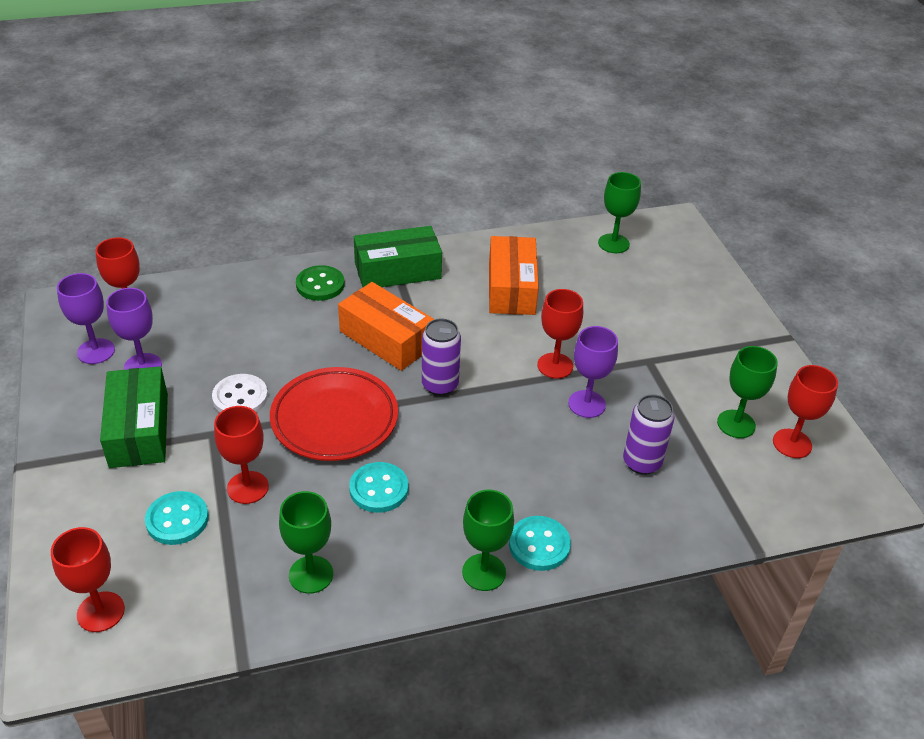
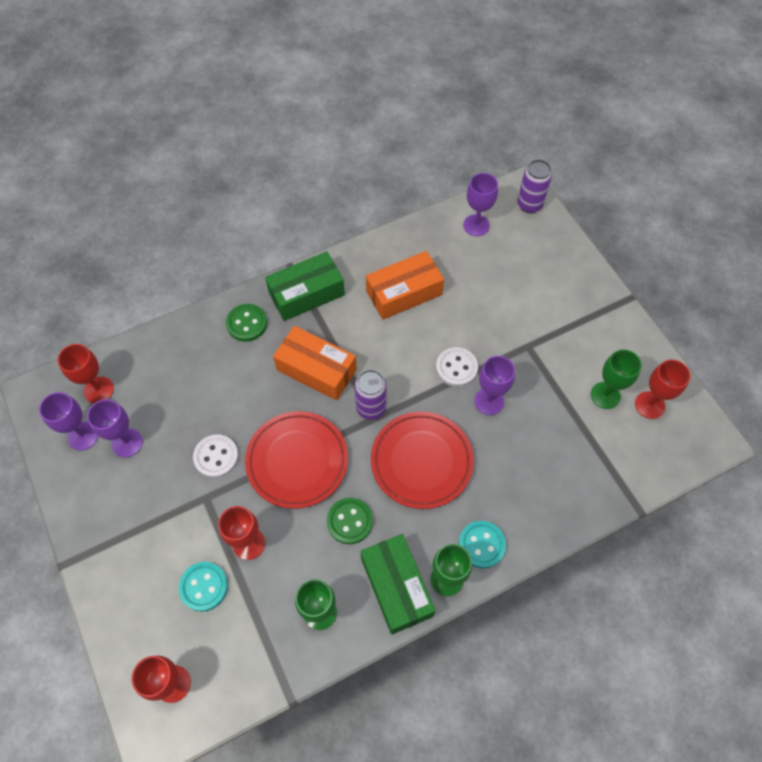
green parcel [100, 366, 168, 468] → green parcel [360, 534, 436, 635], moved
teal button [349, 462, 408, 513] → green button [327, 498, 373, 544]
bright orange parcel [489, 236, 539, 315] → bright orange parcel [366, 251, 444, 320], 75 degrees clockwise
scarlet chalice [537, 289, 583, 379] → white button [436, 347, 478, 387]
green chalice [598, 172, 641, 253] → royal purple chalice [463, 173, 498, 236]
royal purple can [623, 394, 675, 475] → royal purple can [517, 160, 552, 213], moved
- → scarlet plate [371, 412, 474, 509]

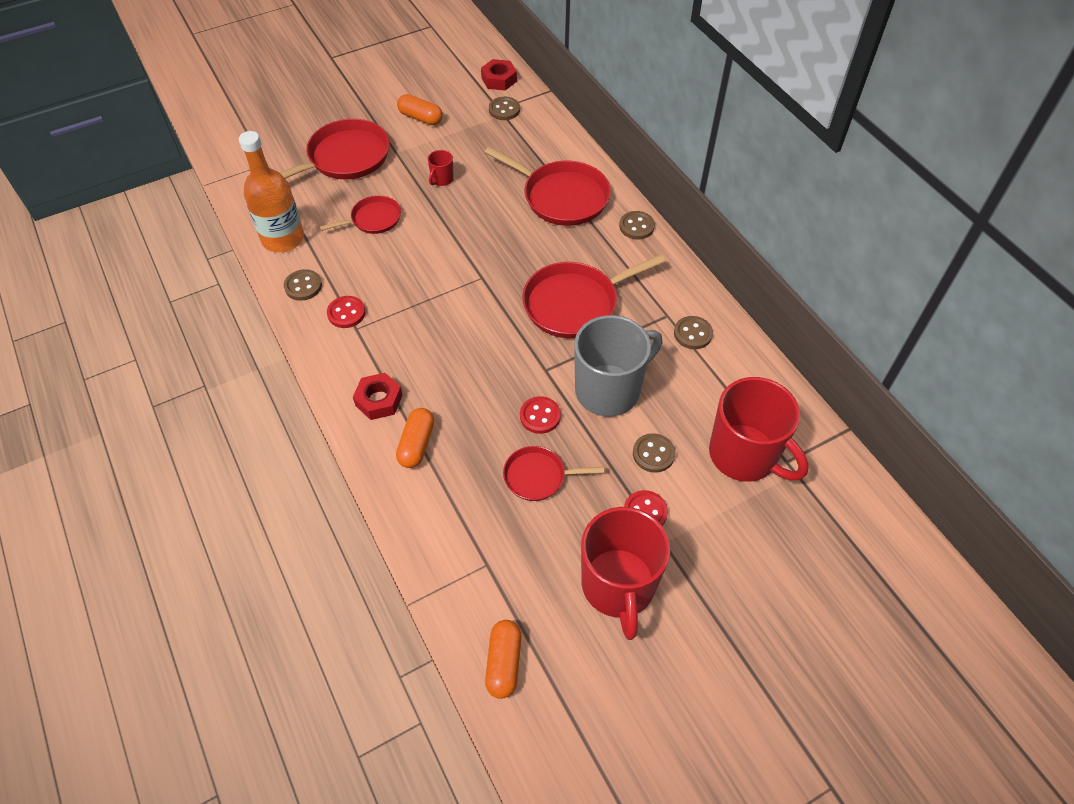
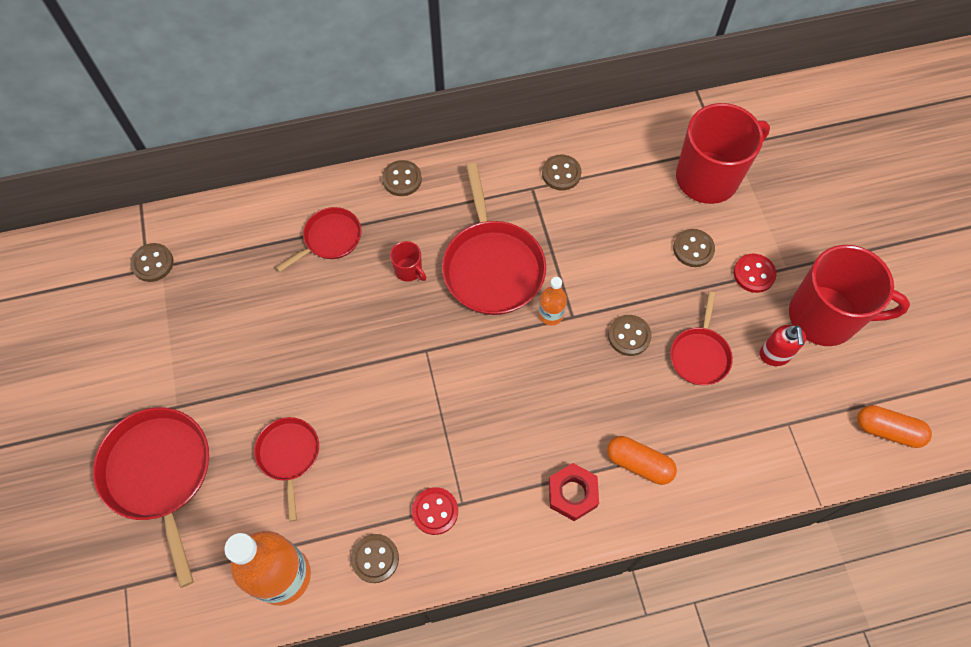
bright orange capsule [397, 94, 443, 125] → -
scarlet coffee mug [428, 150, 454, 186] → scarlet coffee mug [390, 241, 426, 282], moved
scarlet hex nut [481, 59, 517, 91] → -
scarlet frying pan [484, 146, 611, 226] → scarlet frying pan [276, 207, 362, 272], x0.57
scarlet button [520, 396, 561, 434] → dark brown button [608, 315, 652, 356]
grey coffee mug [574, 315, 662, 417] → -
- → bright orange drink bottle [539, 277, 567, 326]
- → scarlet pump bottle [759, 325, 806, 366]

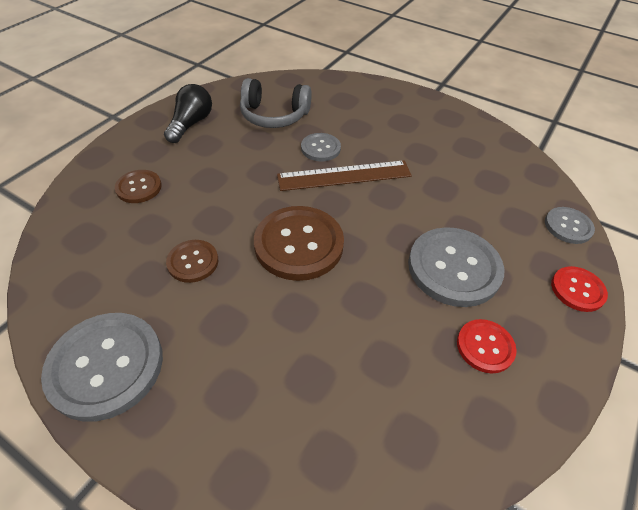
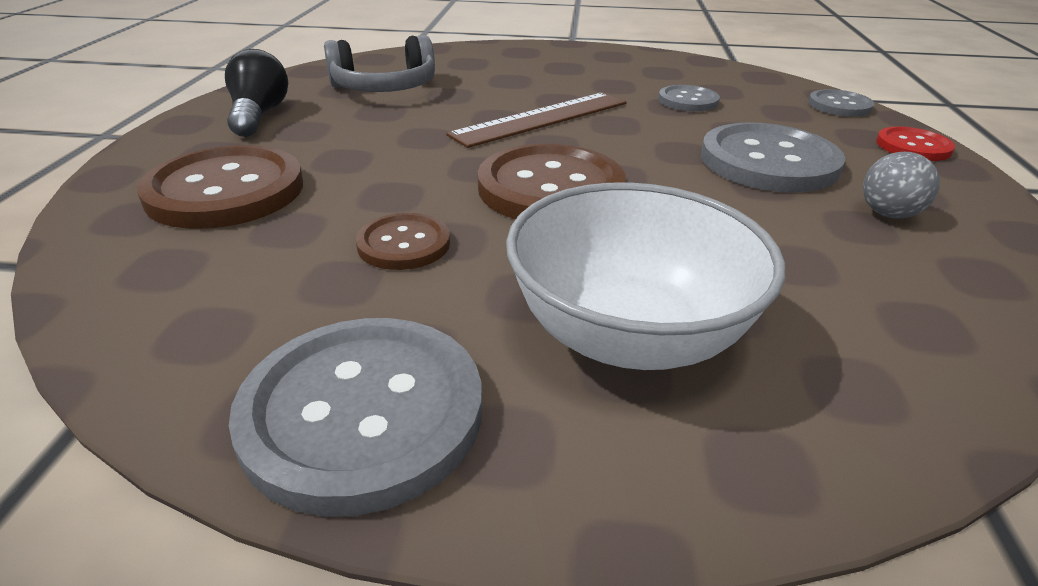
dark brown button [115, 170, 162, 203] → dark brown button [137, 145, 303, 229], x1.85
grey button [301, 133, 341, 161] → grey button [658, 85, 720, 112], moved
scarlet button [457, 319, 517, 373] → grey ball [863, 152, 940, 219]
- → white deep dish [506, 182, 785, 370]

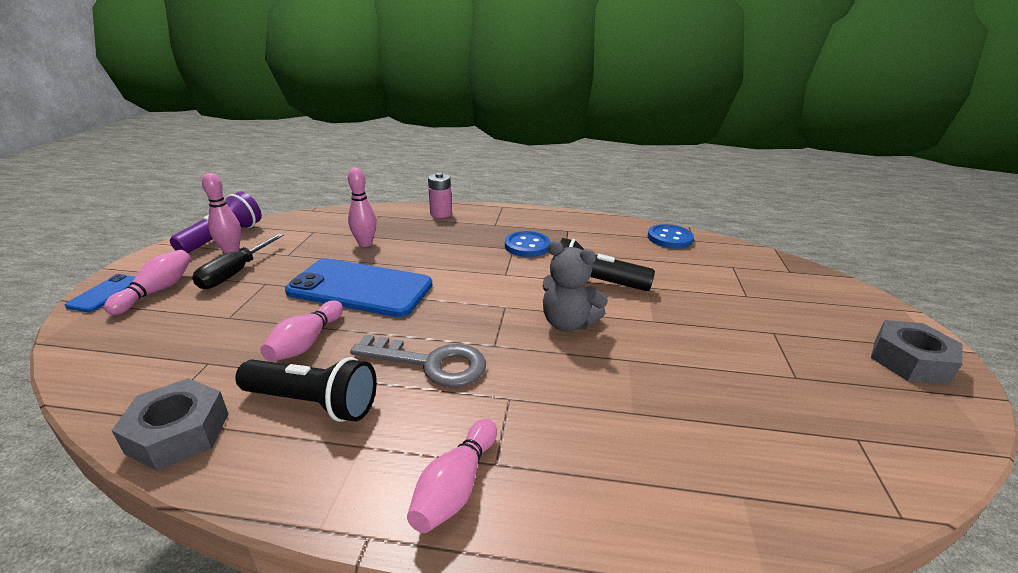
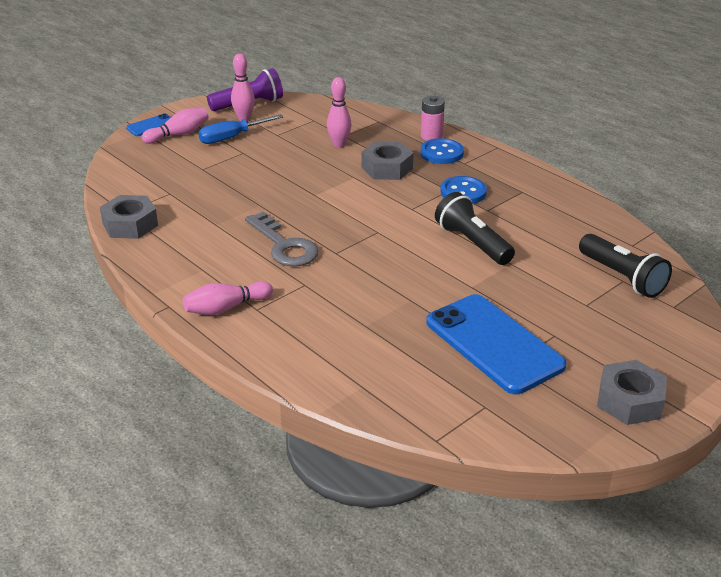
ebony hand screwdriver [192, 233, 284, 289] → cobalt hand screwdriver [198, 114, 283, 144]
ebony flashlight [235, 357, 377, 422] → ebony flashlight [579, 234, 672, 298], moved
rose-pink tenpin [261, 300, 343, 362] → -
cobalt smartphone [285, 258, 432, 317] → cobalt smartphone [426, 294, 567, 394], moved
grey stuffed bear [543, 241, 608, 331] → -
cobalt button [648, 224, 694, 249] → cobalt button [421, 138, 464, 164], moved
- → grey hex nut [361, 142, 414, 180]

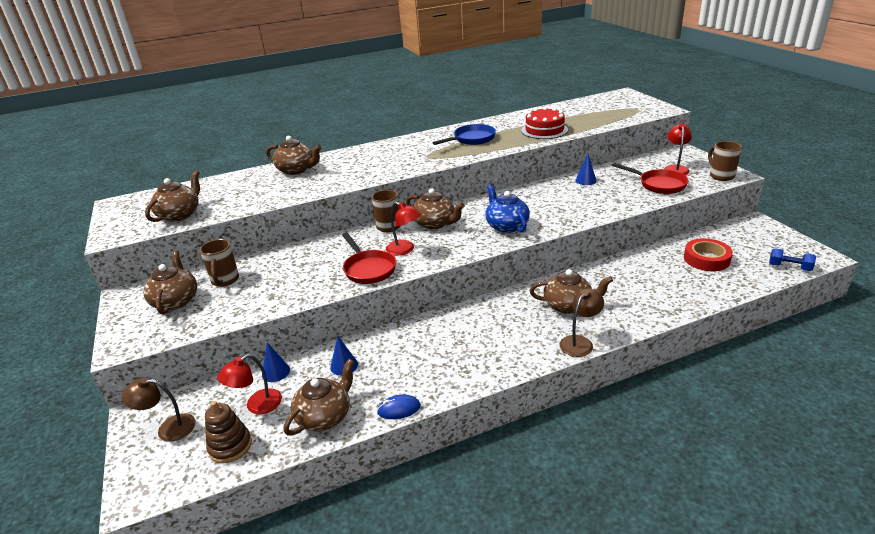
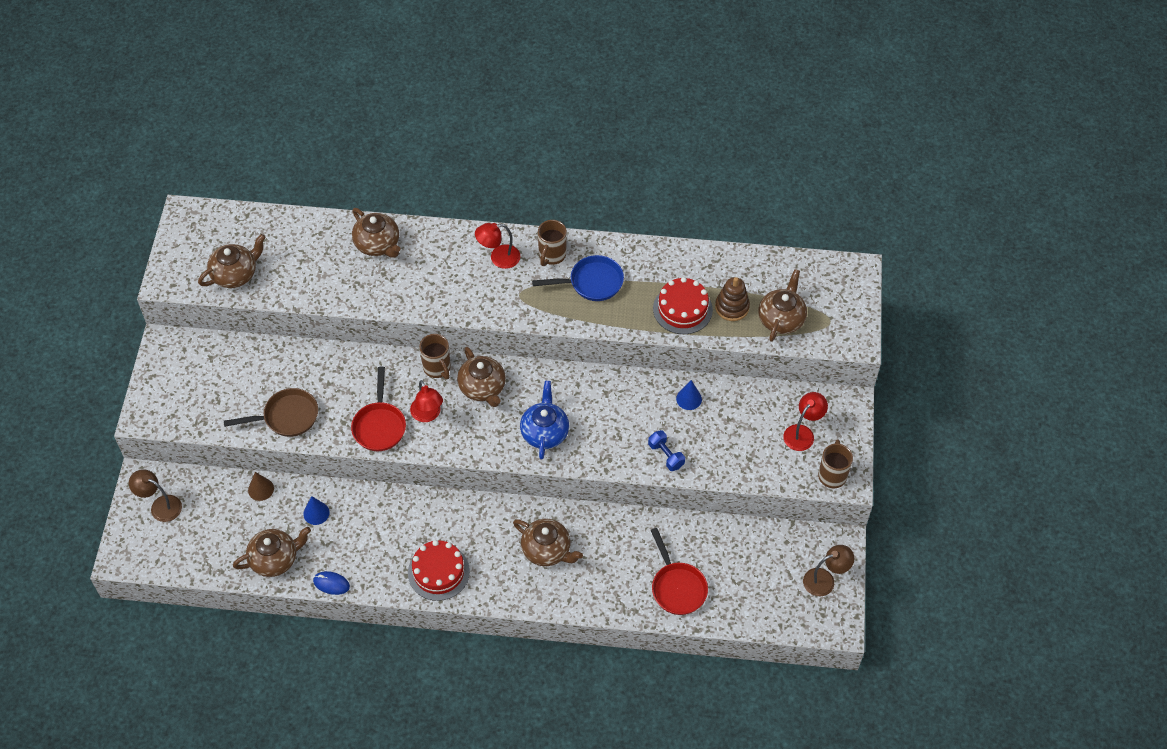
dark brown china teapot [143, 250, 197, 314] → dark brown china teapot [758, 269, 807, 342], moved
dark brown coffee mug [200, 239, 239, 287] → dark brown coffee mug [538, 220, 567, 266], moved
dark brown ring stacker [205, 401, 252, 463] → dark brown ring stacker [715, 277, 750, 321], moved
scarlet reading lamp [217, 354, 282, 414] → scarlet reading lamp [475, 223, 521, 269], moved
cobalt solid cone [262, 342, 290, 382] → dark brown solid cone [248, 472, 274, 501]
dark brown reading lamp [560, 288, 604, 357] → dark brown reading lamp [803, 545, 855, 596], moved
scarlet frying pan [612, 163, 689, 194] → scarlet frying pan [651, 528, 708, 615], moved
scarlet tape [684, 238, 733, 271] → -
cobalt free weight [769, 248, 816, 271] → cobalt free weight [648, 430, 685, 471], moved
- → dark brown frying pan [224, 388, 318, 437]
- → scarlet layer cake [408, 540, 470, 601]

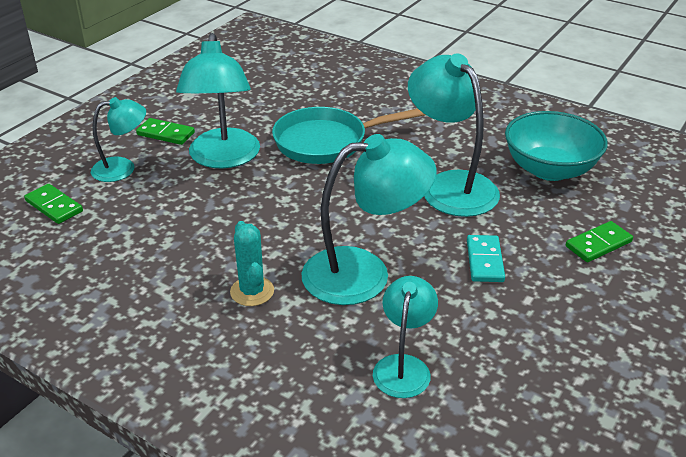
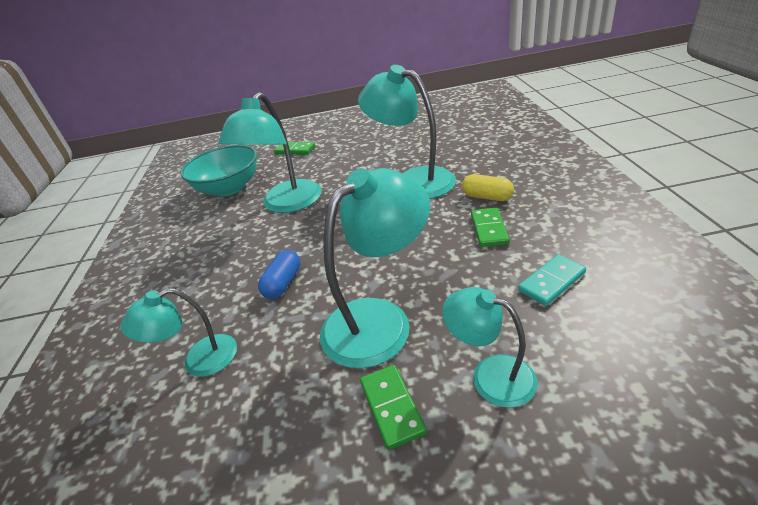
green domino [24, 184, 83, 224] → green domino [471, 207, 510, 247], moved
teal prickly plant [230, 221, 274, 306] → yellow capsule [462, 174, 514, 201]
teal frying pan [272, 107, 425, 164] → cobalt capsule [258, 250, 300, 299]
teal reading lamp [373, 276, 438, 398] → teal reading lamp [120, 288, 237, 377], moved
teal domino [467, 235, 505, 282] → teal domino [518, 254, 586, 306], moved

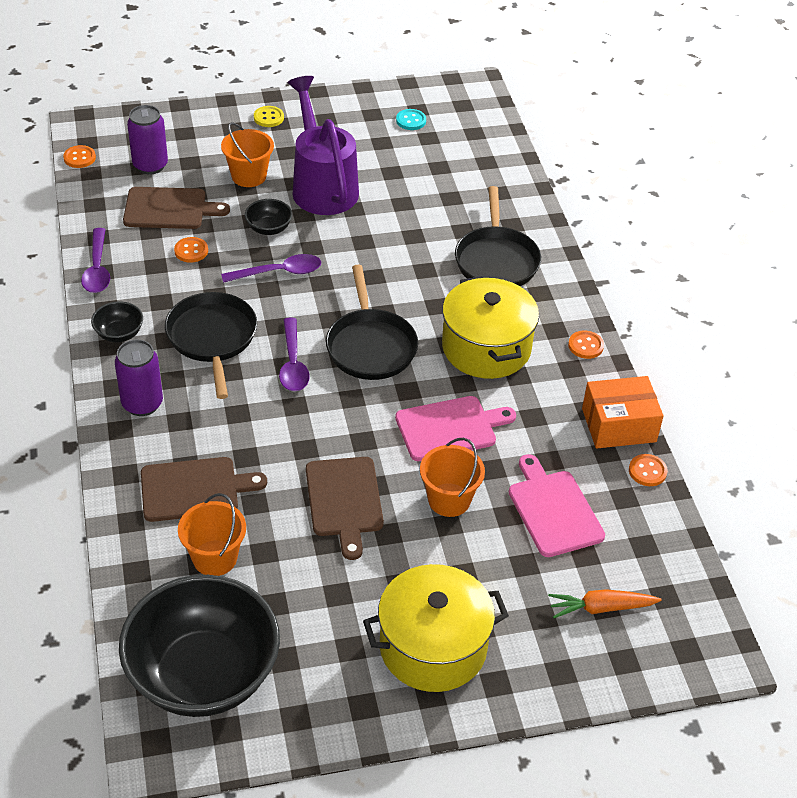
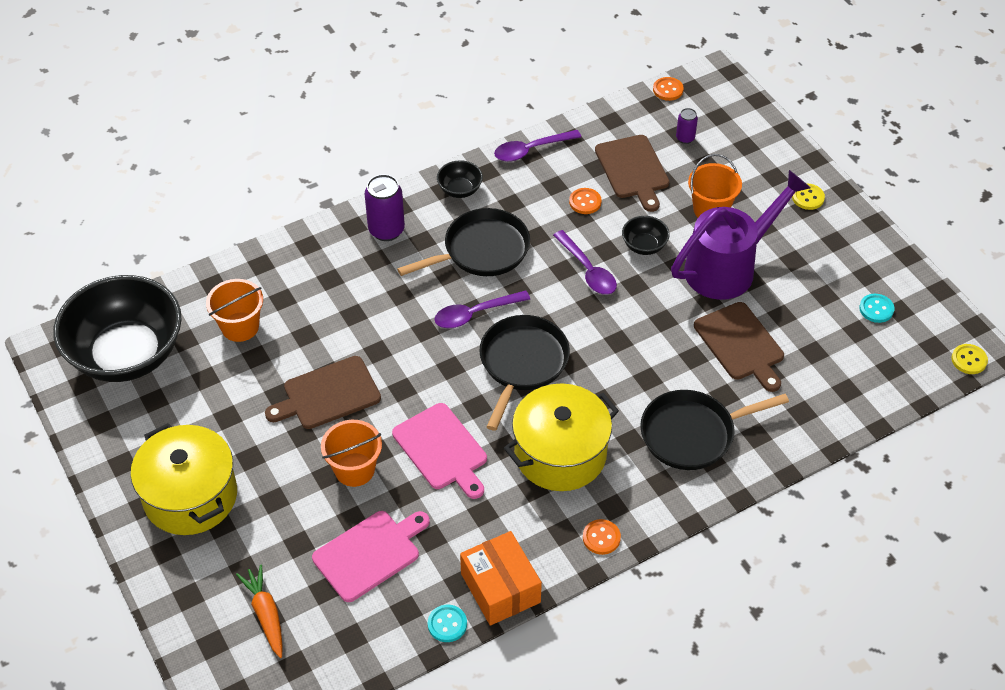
royal purple can [127, 105, 168, 175] → royal purple can [676, 108, 698, 144], x0.55
dark brown chopping board [141, 457, 267, 522] → dark brown chopping board [694, 302, 784, 392], moved
ebony frying pan [326, 265, 418, 380] → ebony frying pan [479, 315, 570, 431], 135 degrees clockwise
bright orange button [629, 454, 668, 486] → teal button [428, 605, 467, 642]
- → yellow button [951, 344, 988, 374]

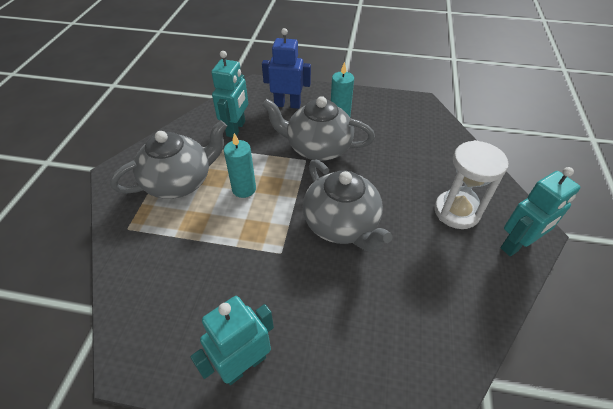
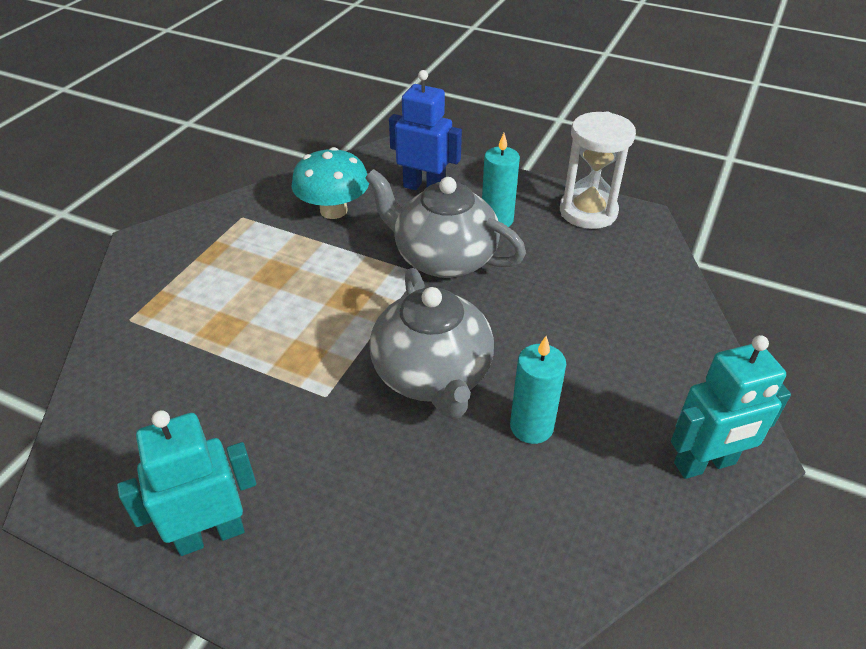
grey china teapot [110, 120, 227, 199] → -
teal robot figure [211, 51, 248, 138] → teal mushroom [291, 147, 369, 219]
teal pillar candle [224, 133, 256, 198] → teal pillar candle [510, 336, 566, 444], moved
white sandglass [434, 140, 509, 229] → white sandglass [560, 111, 636, 229], moved

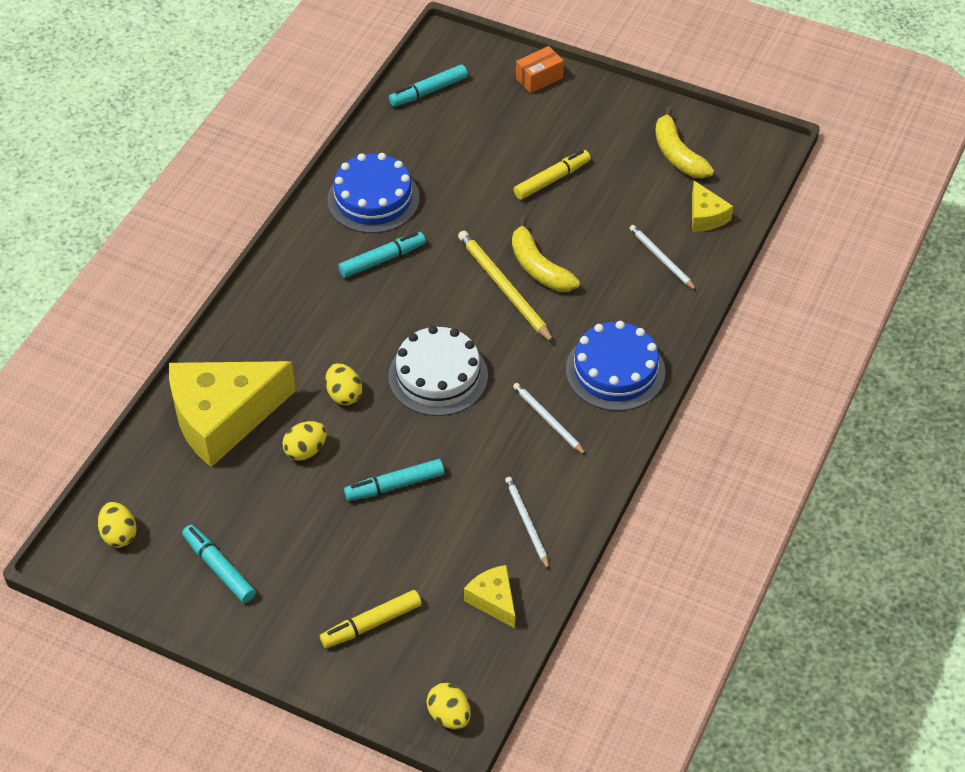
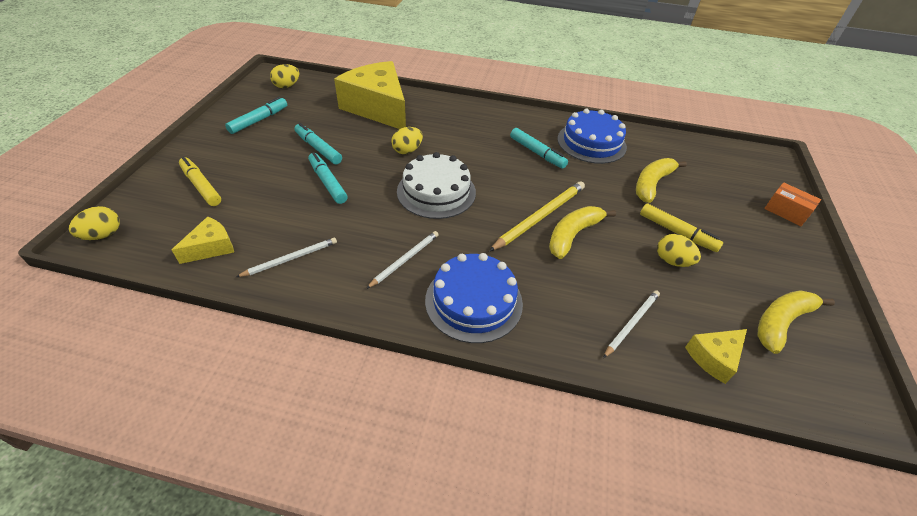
yellow egg [282, 421, 327, 461] → yellow egg [657, 234, 701, 267], moved
teal marker [389, 64, 468, 107] → teal marker [294, 123, 342, 164], moved
- → yellow toy banana [636, 158, 687, 203]

